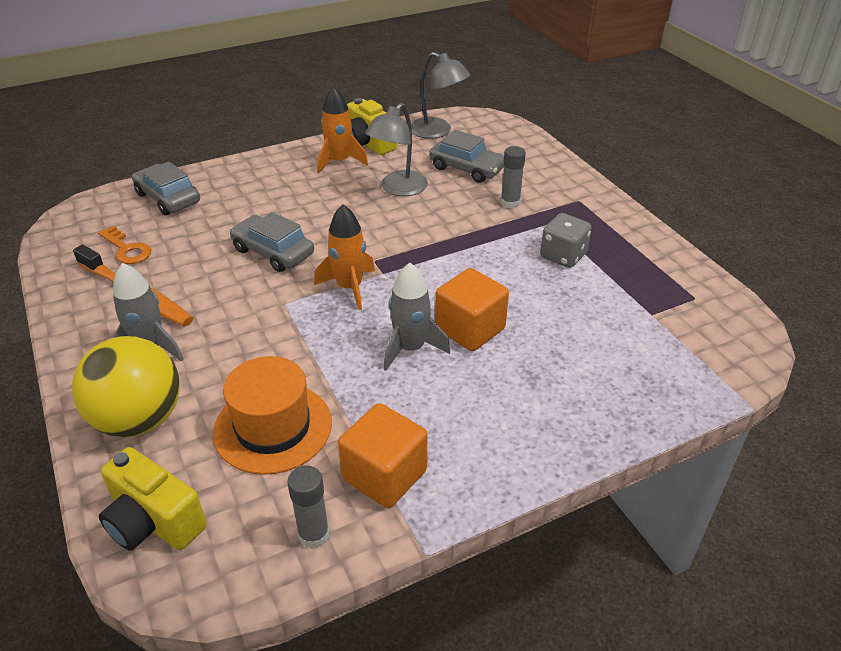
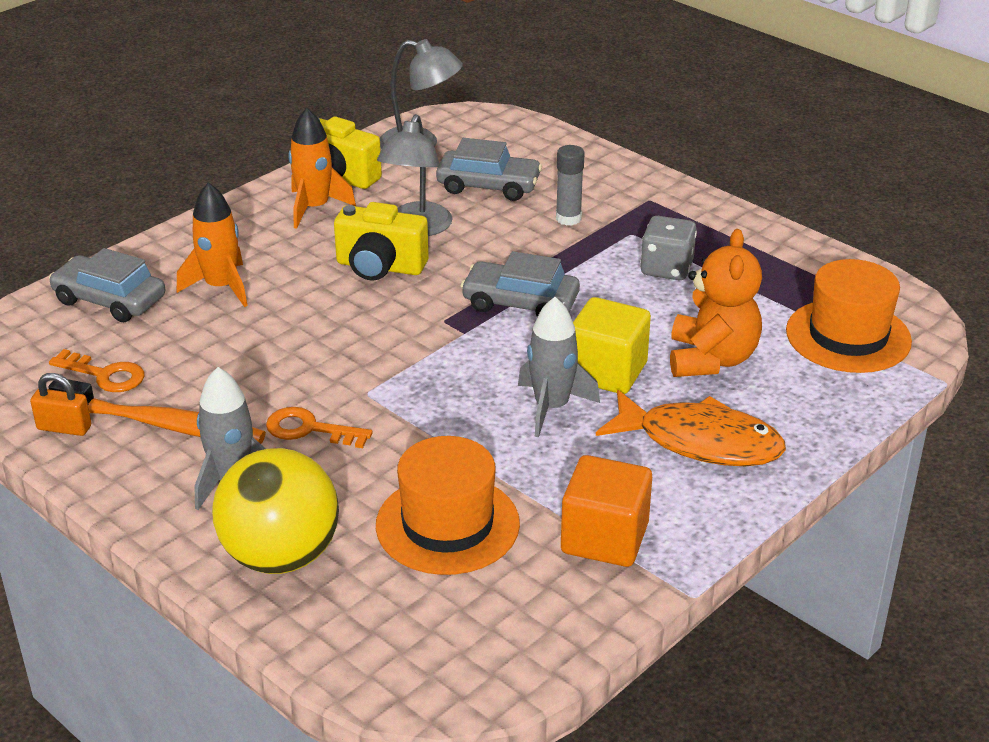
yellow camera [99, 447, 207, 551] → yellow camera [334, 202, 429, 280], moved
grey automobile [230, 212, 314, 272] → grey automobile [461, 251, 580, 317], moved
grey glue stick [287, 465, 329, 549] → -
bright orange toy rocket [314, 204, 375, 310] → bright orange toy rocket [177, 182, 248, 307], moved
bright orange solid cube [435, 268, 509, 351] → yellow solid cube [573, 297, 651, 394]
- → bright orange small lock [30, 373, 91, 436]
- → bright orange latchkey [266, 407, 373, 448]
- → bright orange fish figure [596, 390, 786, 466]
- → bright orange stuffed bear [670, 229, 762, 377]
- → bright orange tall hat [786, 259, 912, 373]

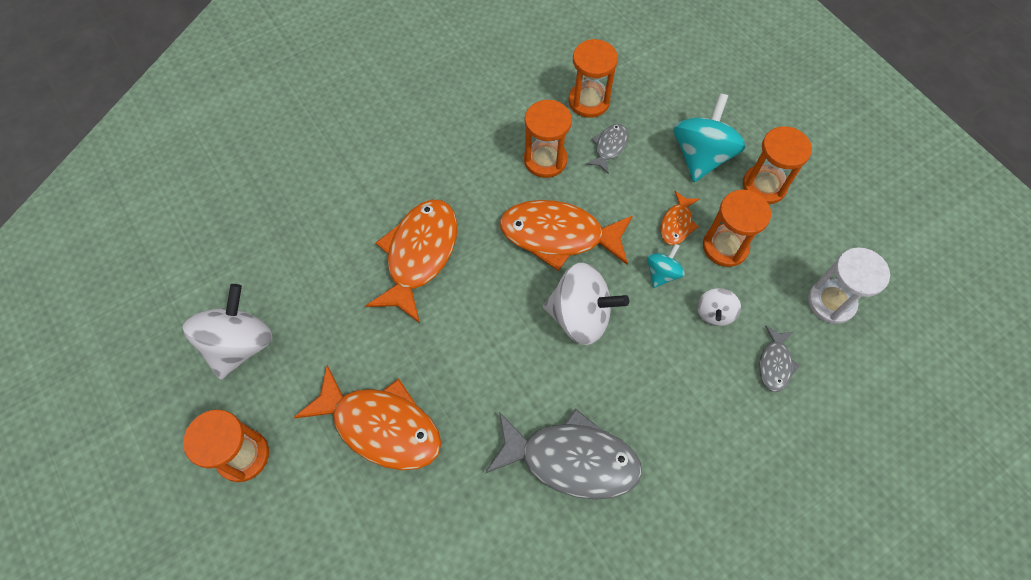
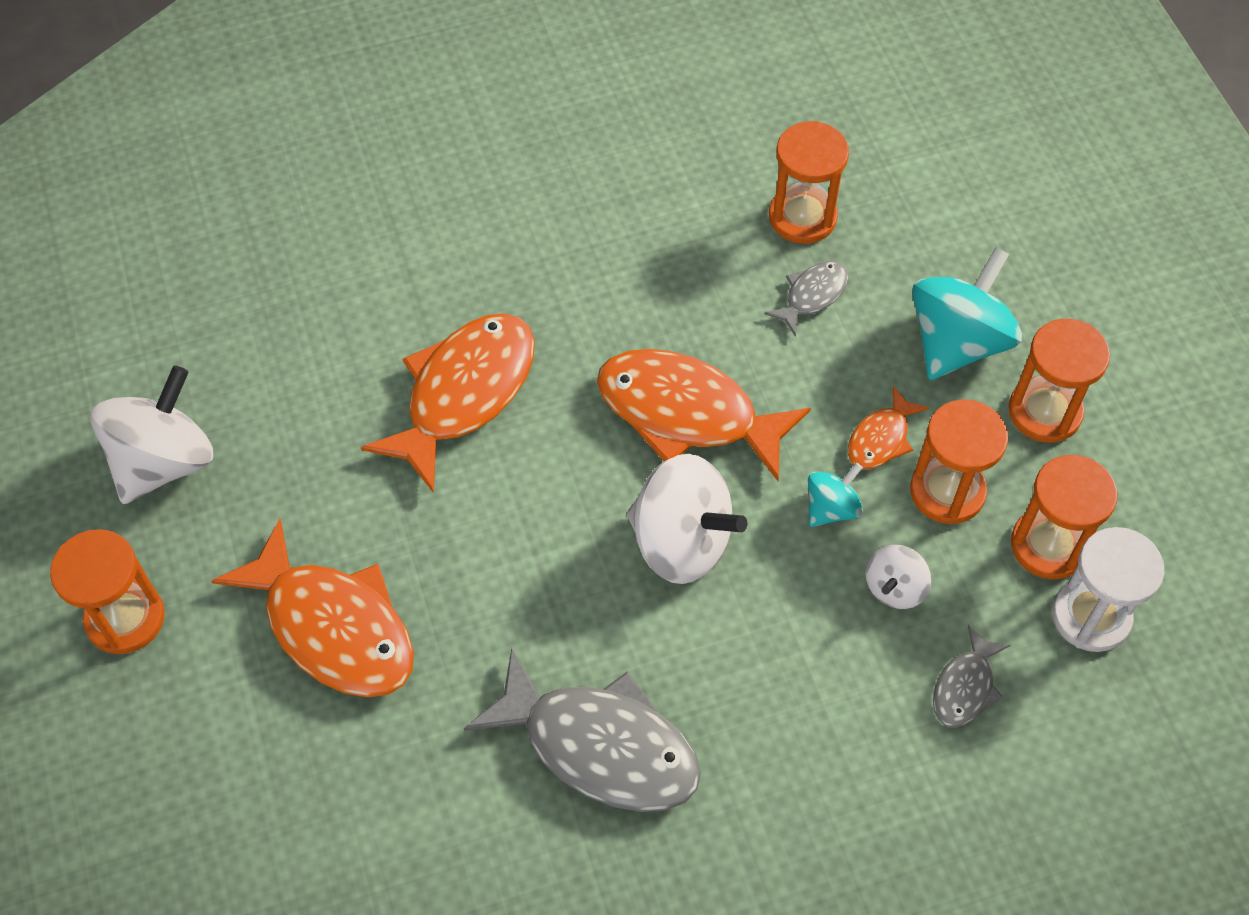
bright orange sandglass [524, 100, 572, 178] → bright orange sandglass [1011, 455, 1117, 579], moved

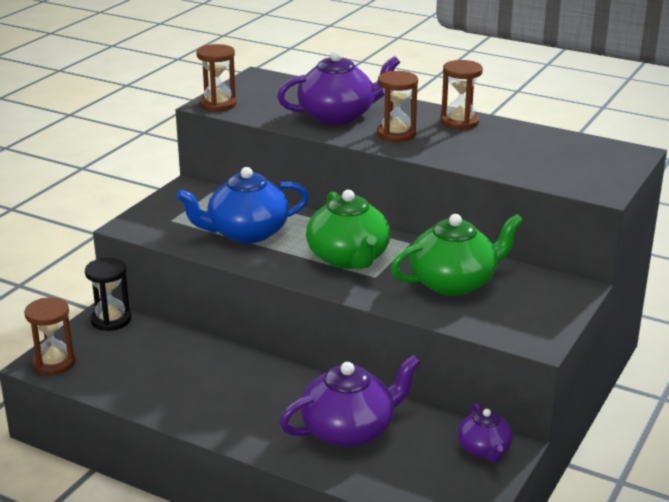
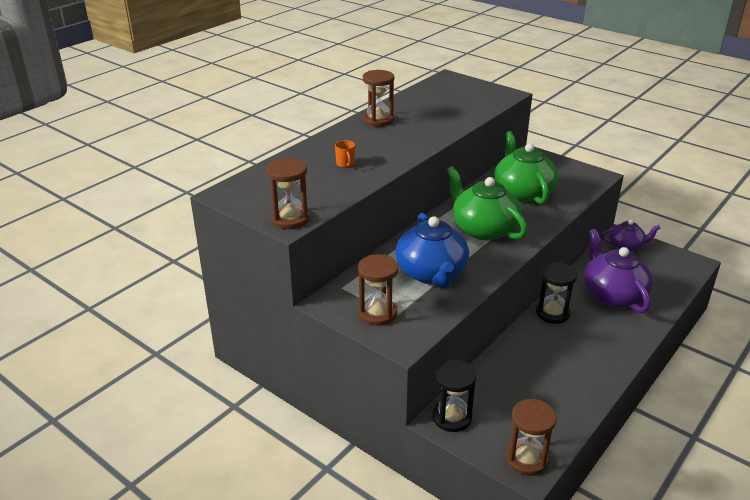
royal purple china teapot [277, 51, 400, 125] → bright orange coffee mug [335, 140, 355, 168]
green china teapot [306, 190, 390, 269] → green china teapot [447, 166, 527, 240], 120 degrees counterclockwise
dark brown sandglass [377, 71, 418, 142] → dark brown sandglass [358, 254, 399, 326], moved
- → ebony sandglass [536, 262, 577, 324]

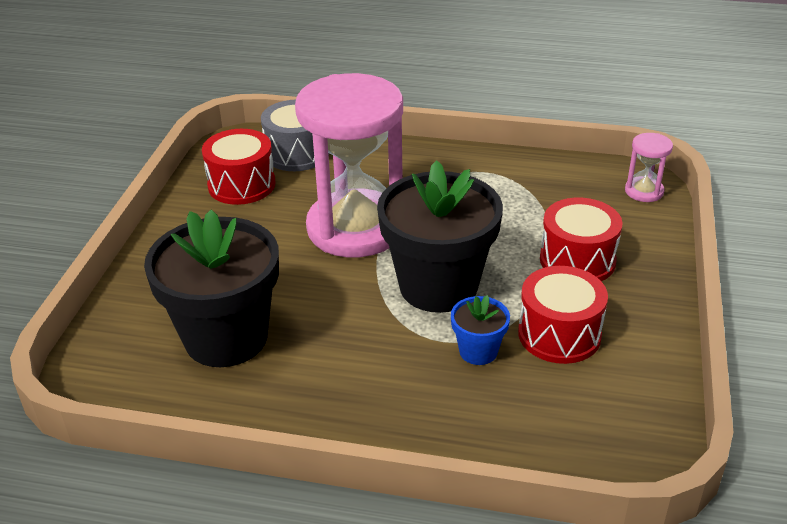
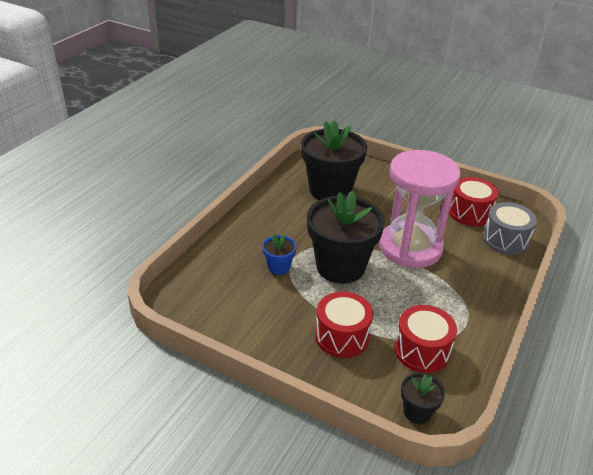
scarlet drum [518, 266, 608, 364] → scarlet drum [394, 305, 457, 373], moved
rose-pink sandglass [625, 133, 673, 202] → ebony plant pot [401, 373, 445, 424]

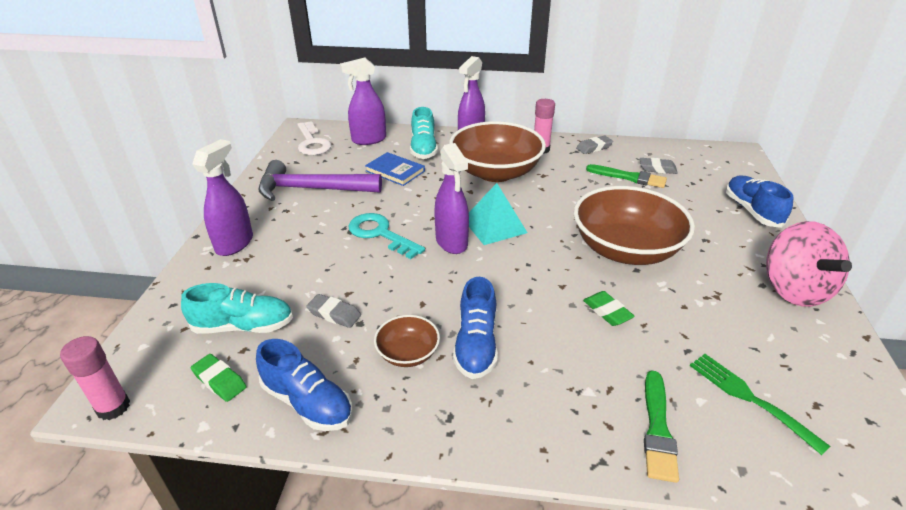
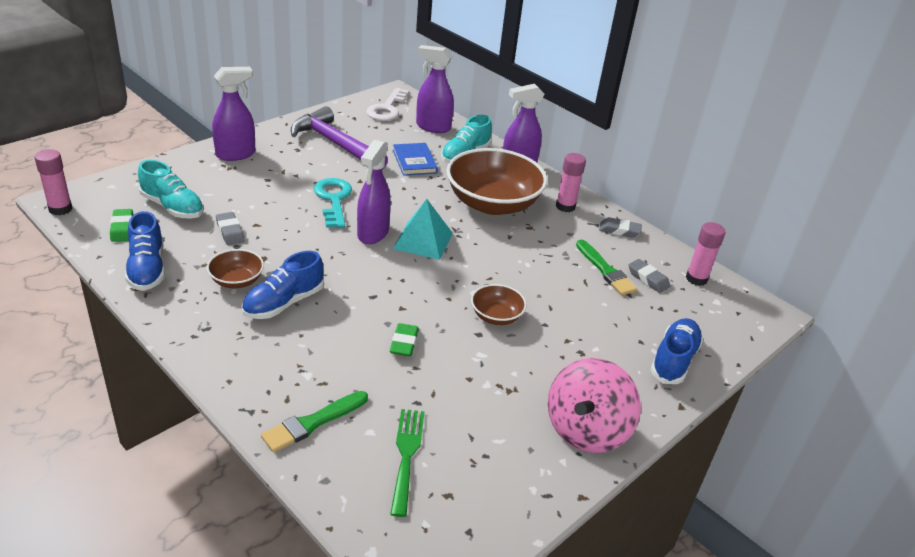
dark brown deep dish [574, 186, 695, 265] → dark brown deep dish [471, 284, 527, 325], x0.47
- → rose-pink glue stick [686, 222, 726, 286]

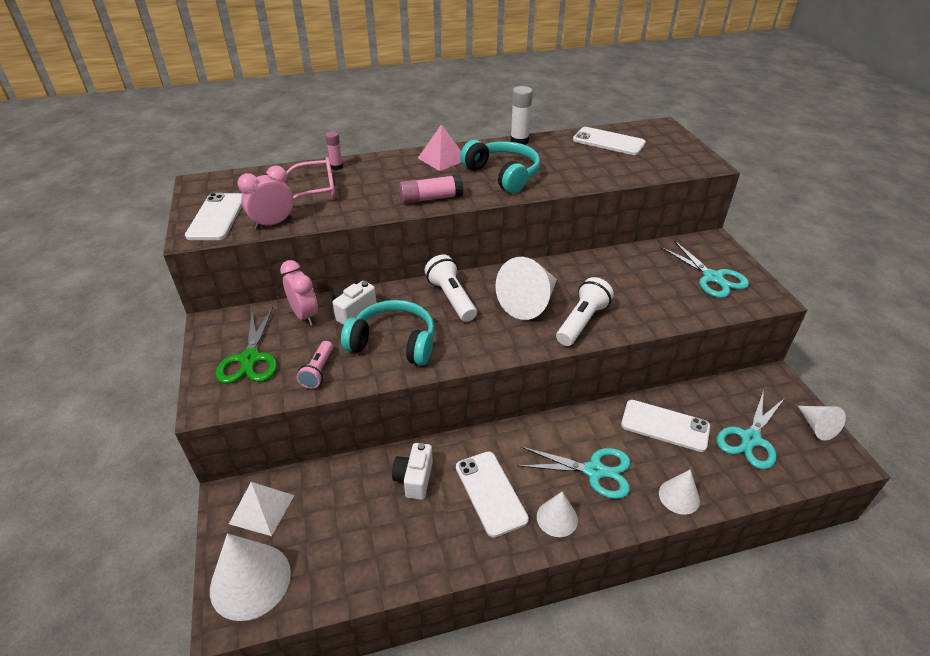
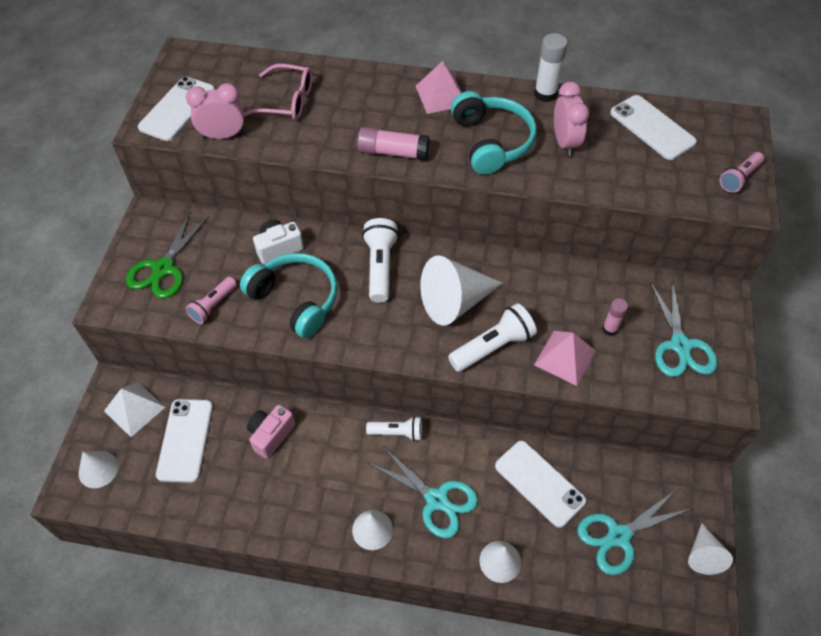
white solid cone [210, 533, 291, 621] → white solid cone [78, 451, 118, 488], x0.57
rose-pink alarm clock [280, 260, 318, 326] → rose-pink alarm clock [554, 82, 589, 156], moved
rose-pink glue stick [325, 131, 343, 170] → rose-pink glue stick [602, 298, 628, 336], moved
white camera [392, 443, 433, 500] → rose-pink camera [247, 405, 295, 459]
white smartphone [456, 451, 529, 538] → white smartphone [156, 399, 213, 483], moved
- → white flashlight [366, 416, 422, 441]
- → rose-pink pyramid shape [534, 331, 596, 386]
- → rose-pink flashlight [719, 152, 764, 193]

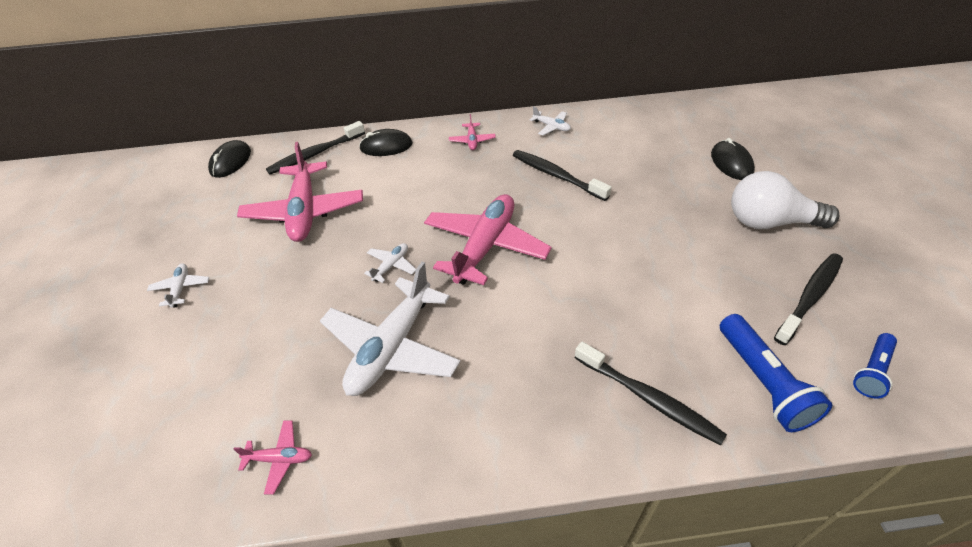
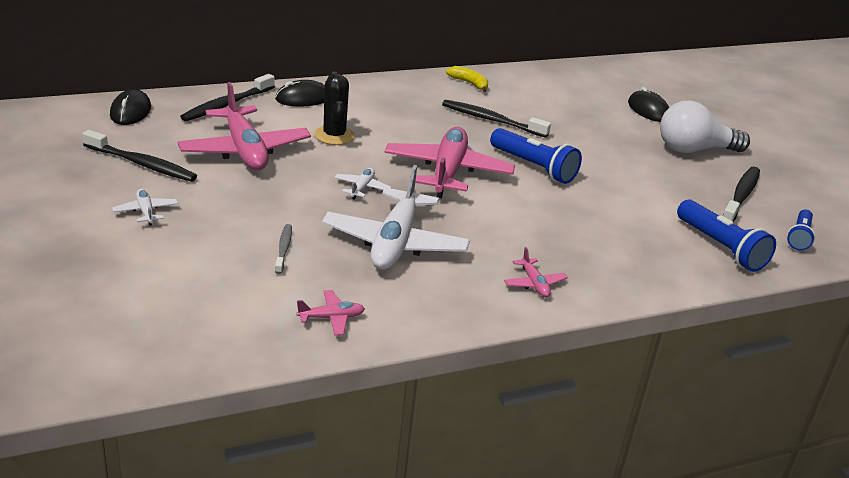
rose-pink aeroplane [449, 114, 496, 150] → rose-pink aeroplane [504, 247, 568, 297], moved
white aeroplane [530, 106, 571, 136] → yellow toy banana [446, 66, 488, 92]
ebony toothbrush [574, 342, 727, 446] → ebony toothbrush [82, 130, 197, 182], moved
- → grey toothbrush [275, 224, 292, 274]
- → ebony prickly plant [314, 72, 355, 145]
- → cobalt flashlight [490, 128, 582, 184]

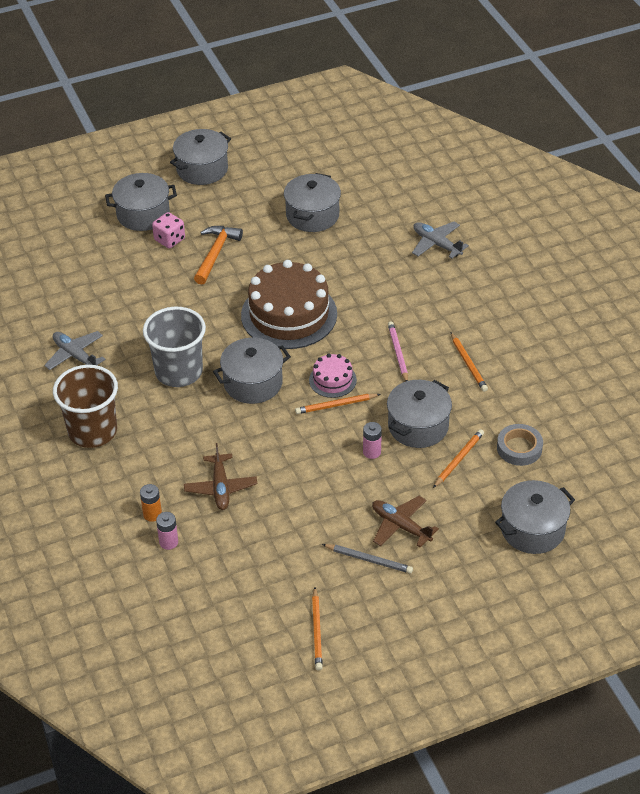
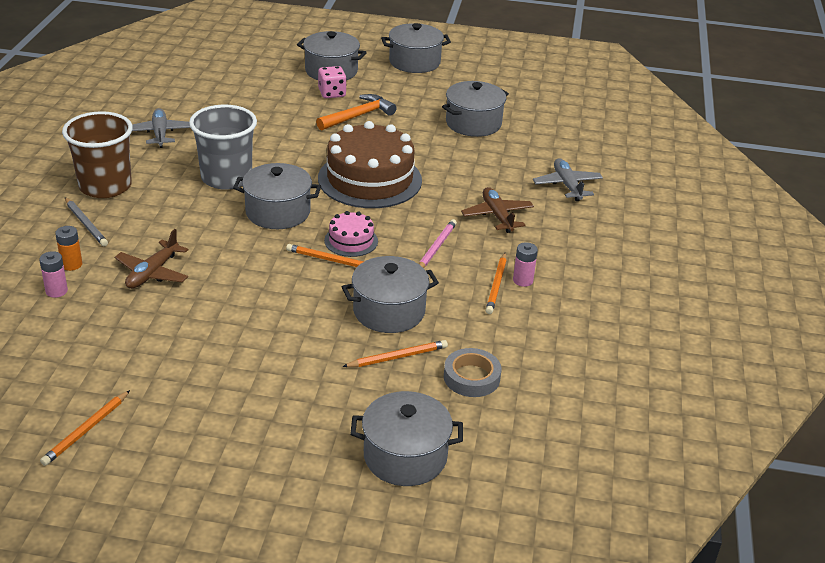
grey wooden pencil [322, 544, 413, 574] → grey wooden pencil [65, 197, 108, 246], moved
rose-pink battery [363, 422, 382, 459] → rose-pink battery [513, 242, 538, 287], moved
dark brown aeroplane [372, 496, 439, 548] → dark brown aeroplane [461, 187, 534, 233], moved

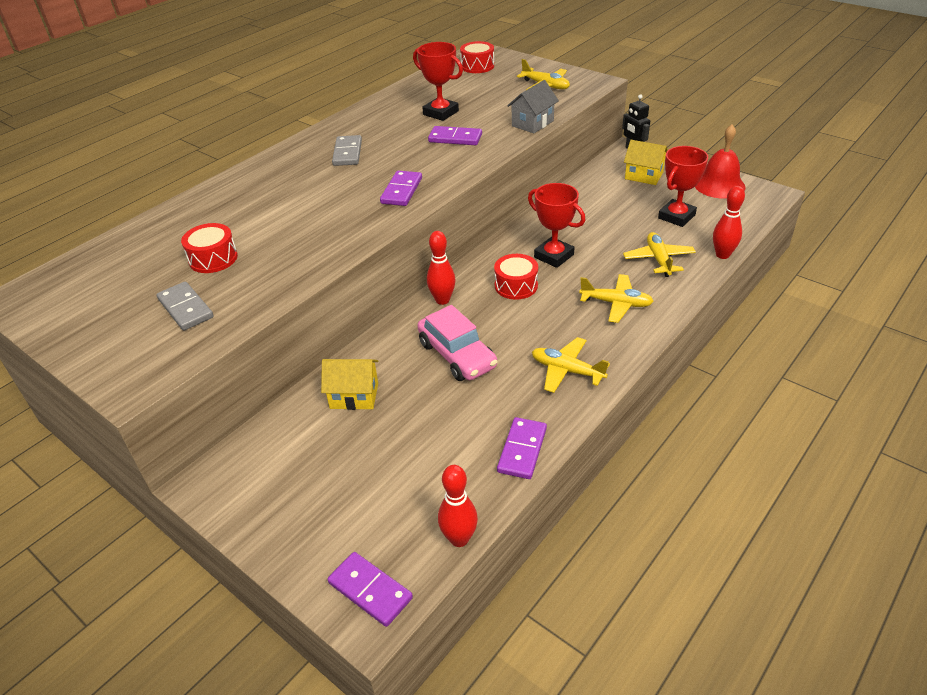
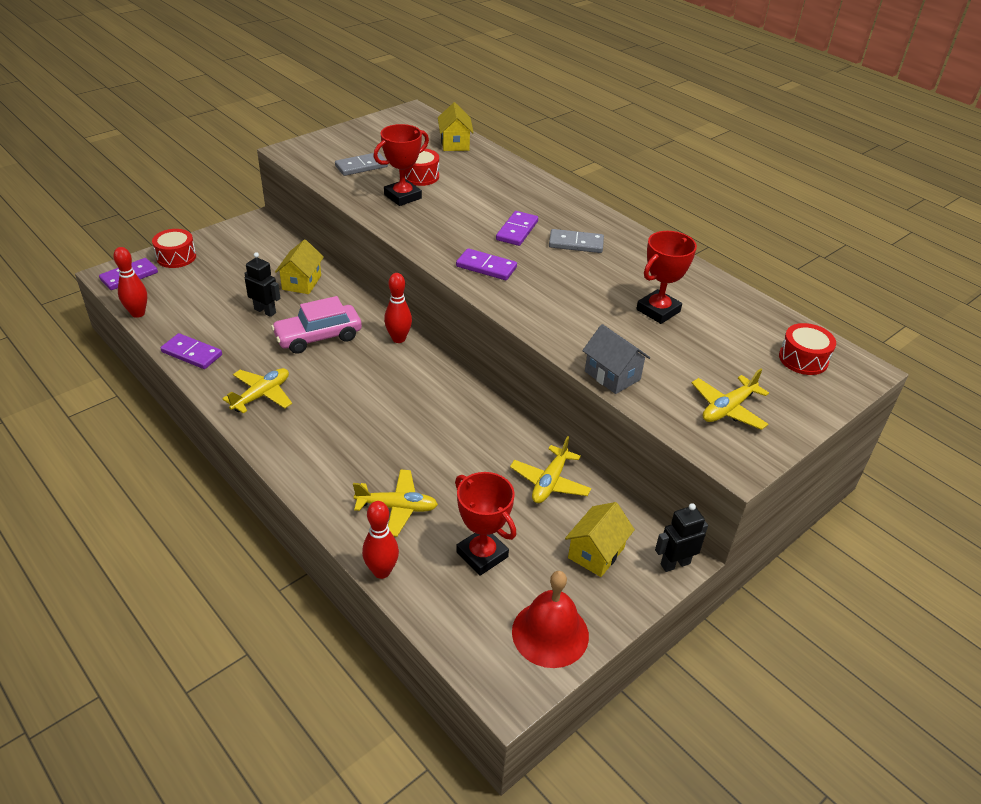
royal purple domino [428, 126, 482, 145] → royal purple domino [496, 211, 538, 246], moved
scarlet drum [494, 254, 538, 300] → scarlet drum [152, 229, 196, 268], moved
scarlet award cup [528, 183, 585, 268] → scarlet award cup [373, 124, 429, 206], moved
yellow aeroplane [579, 274, 654, 323] → yellow aeroplane [510, 436, 591, 503], moved
- → ebony robot figure [244, 252, 280, 317]
- → yellow cottage [438, 102, 474, 151]

